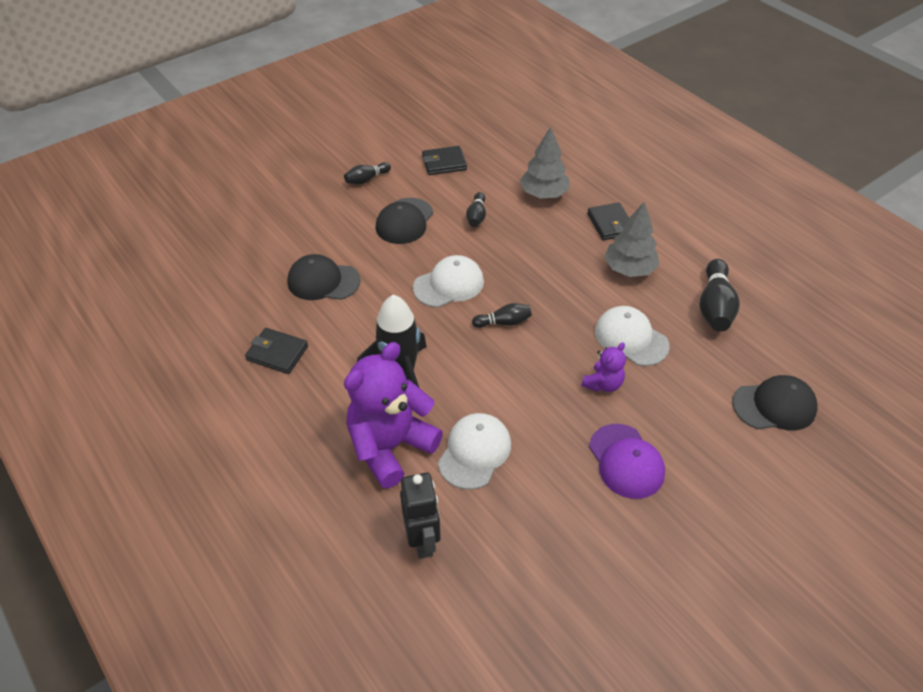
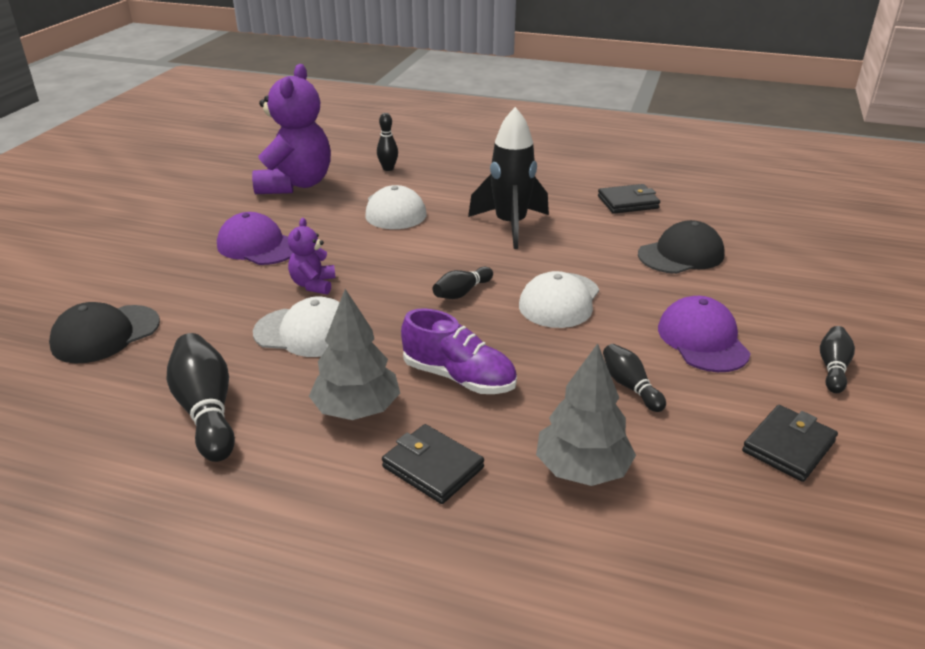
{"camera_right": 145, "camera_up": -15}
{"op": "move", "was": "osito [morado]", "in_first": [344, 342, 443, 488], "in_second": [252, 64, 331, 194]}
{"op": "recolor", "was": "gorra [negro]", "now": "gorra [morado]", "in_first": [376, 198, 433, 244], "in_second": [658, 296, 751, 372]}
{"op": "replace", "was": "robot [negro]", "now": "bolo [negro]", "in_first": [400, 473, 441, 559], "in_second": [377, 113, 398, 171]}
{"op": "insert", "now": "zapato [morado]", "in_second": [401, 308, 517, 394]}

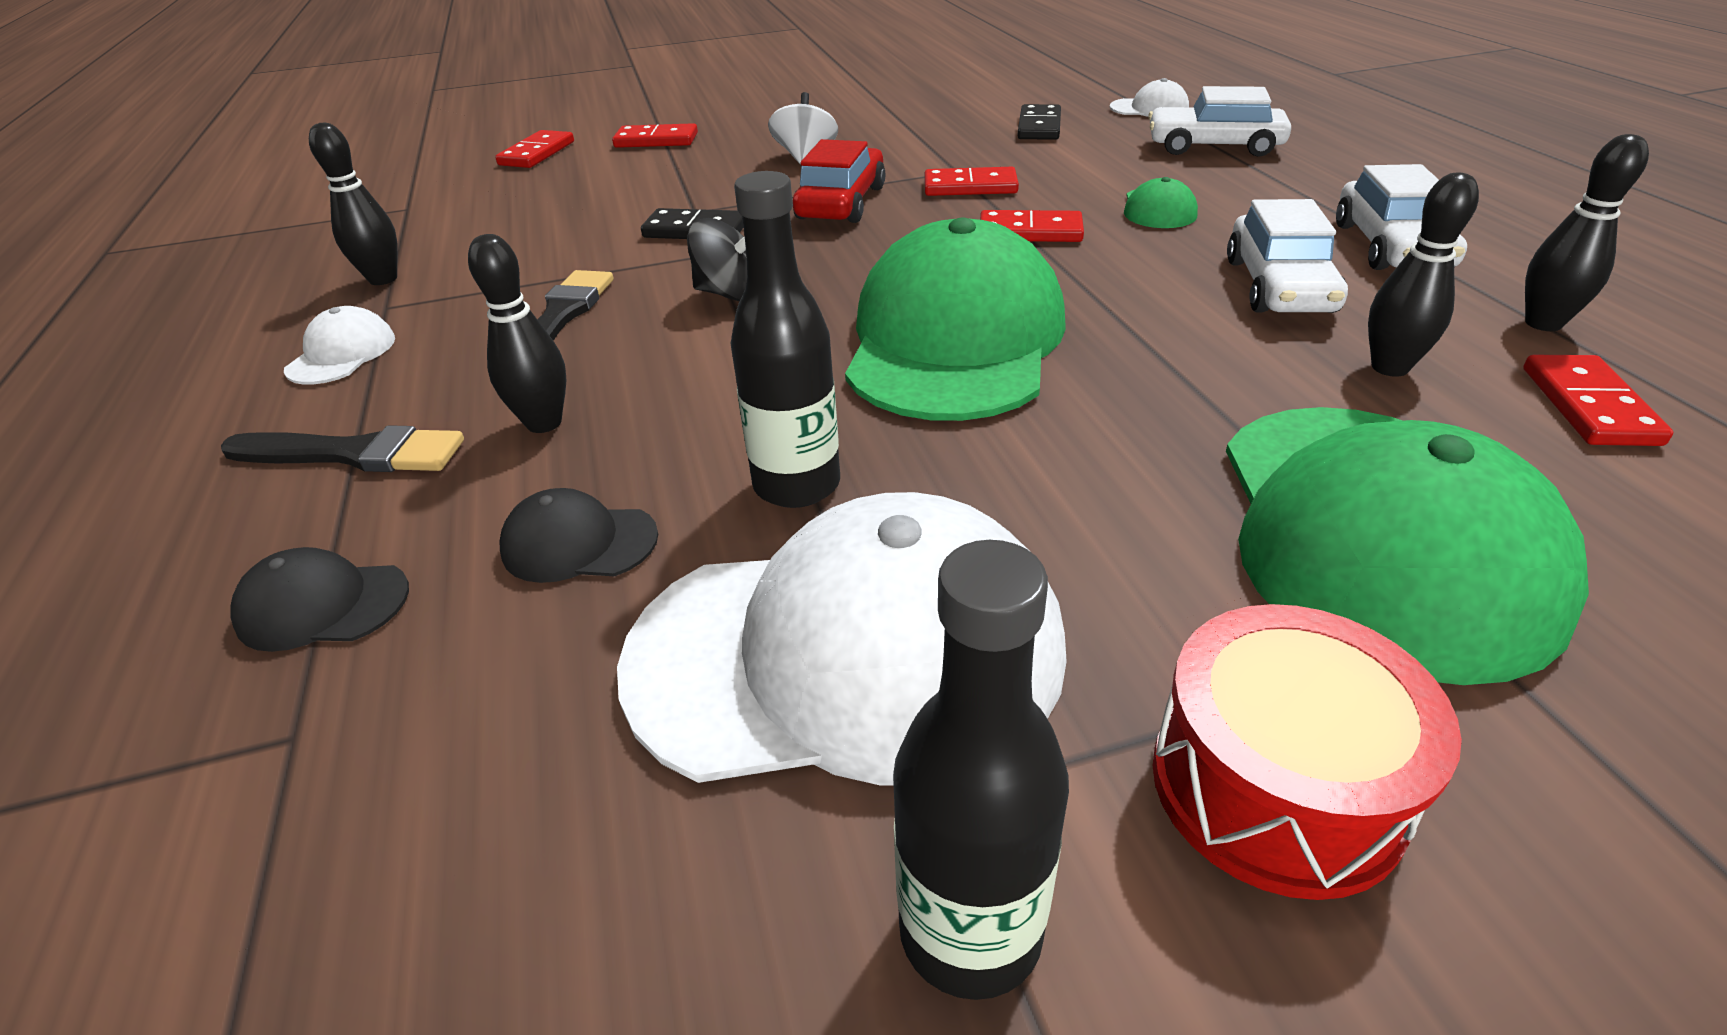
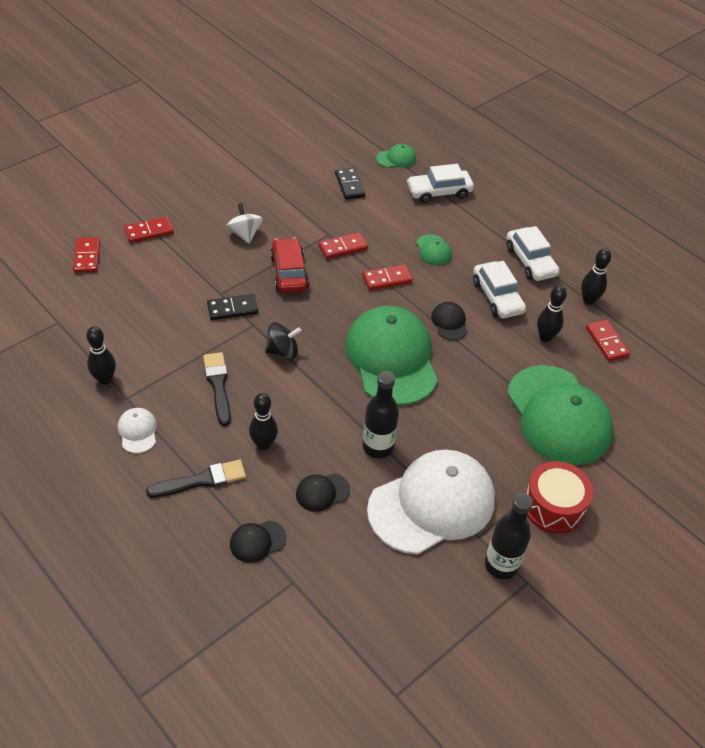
{"camera_right": -30, "camera_up": 10}
{"op": "recolor", "was": "gorra [blanco]", "now": "gorra [verde]", "in_first": [1110, 78, 1189, 117], "in_second": [376, 144, 416, 168]}
{"op": "insert", "now": "gorra [negro]", "in_second": [431, 302, 467, 340]}

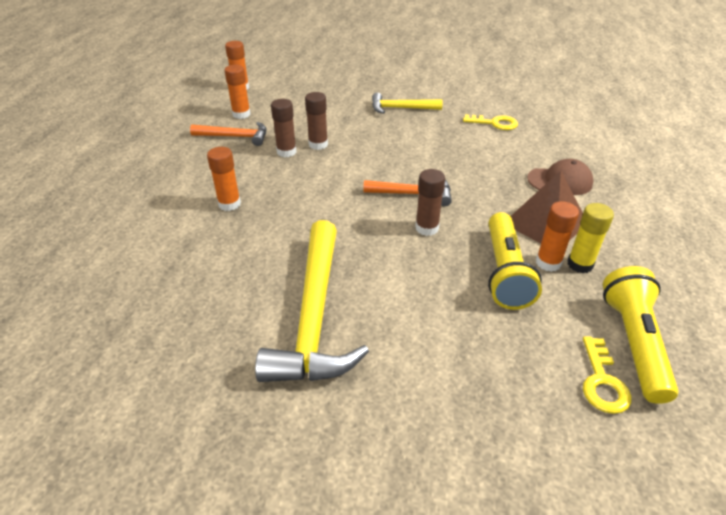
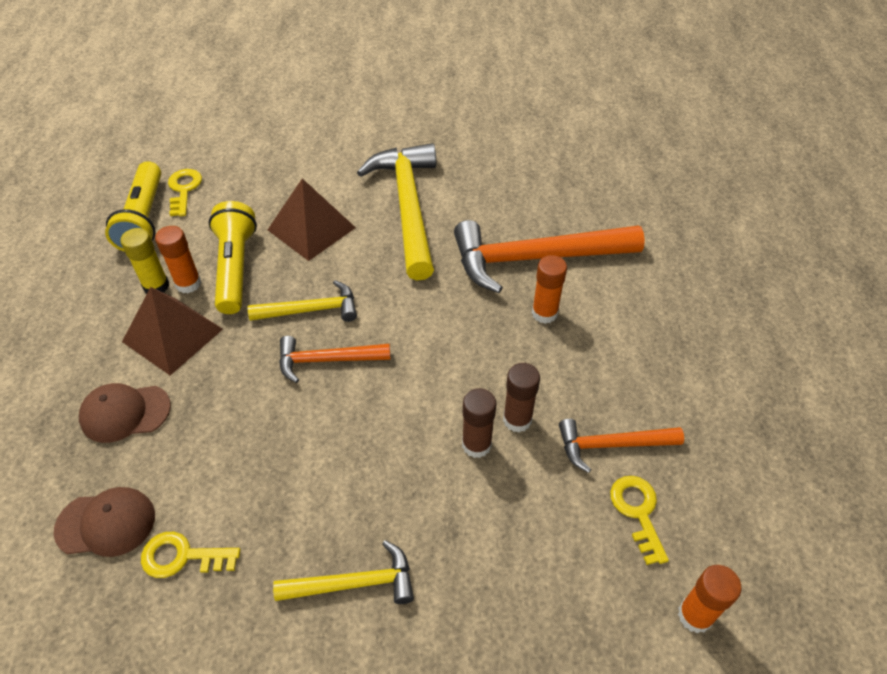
{"camera_right": 170, "camera_up": 10}
{"op": "replace", "was": "barra de pegamento [naranja]", "now": "llave [amarillo]", "in_first": [225, 65, 251, 119], "in_second": [610, 476, 669, 565]}
{"op": "replace", "was": "barra de pegamento [marrón]", "now": "martillo [amarillo]", "in_first": [415, 169, 445, 236], "in_second": [248, 280, 357, 322]}
{"op": "insert", "now": "gorra [marrón]", "in_second": [53, 487, 155, 557]}
{"op": "insert", "now": "pirámide [marrón]", "in_second": [268, 178, 356, 261]}
{"op": "insert", "now": "martillo [naranja]", "in_second": [454, 220, 645, 293]}

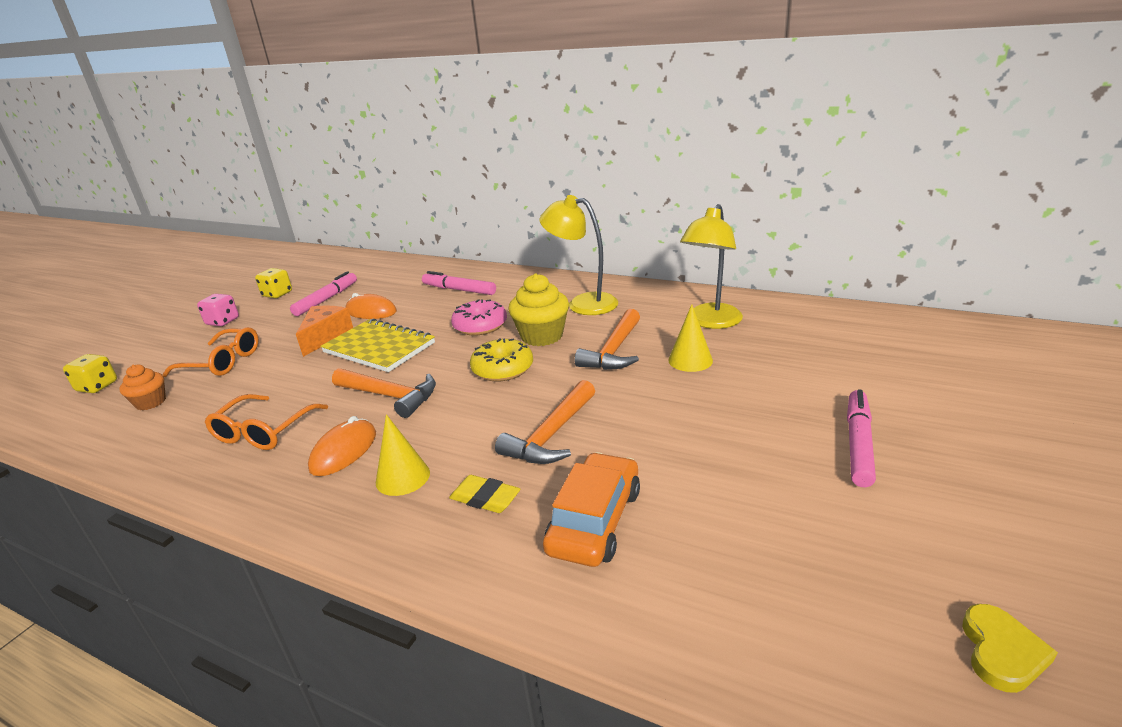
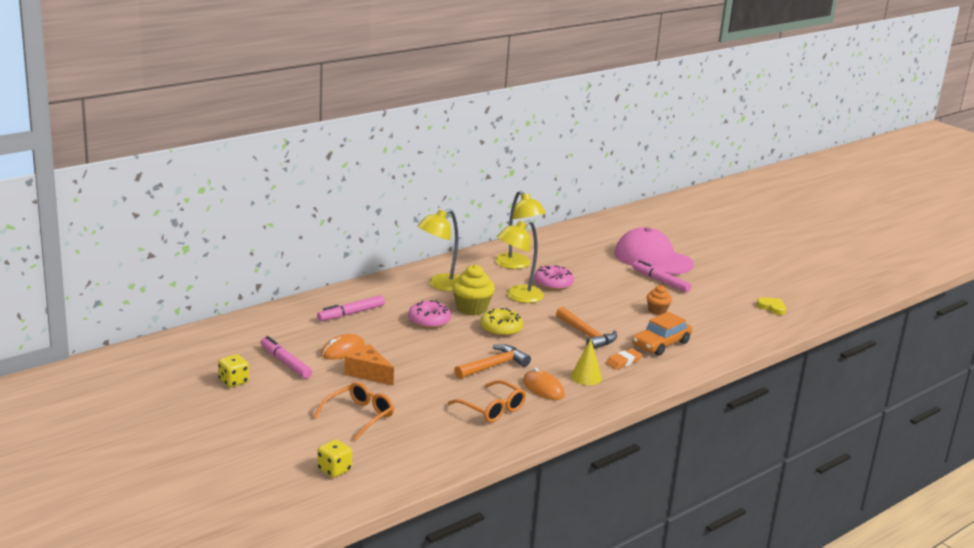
{"camera_right": -70, "camera_up": -5}
{"op": "move", "was": "magdalena [naranja]", "in_first": [119, 364, 166, 410], "in_second": [647, 285, 672, 315]}
{"op": "delete", "was": "dado [rosa]", "in_first": [197, 294, 239, 326]}
{"op": "delete", "was": "cuaderno [amarillo]", "in_first": [320, 318, 435, 372]}
{"op": "recolor", "was": "goma de borrar [amarillo]", "now": "goma de borrar [naranja]", "in_first": [449, 475, 520, 513], "in_second": [606, 349, 642, 370]}
{"op": "rotate", "was": "coche [naranja]", "in_first": [543, 452, 640, 567], "in_second": [632, 312, 692, 356], "clockwise": -90}
{"op": "replace", "was": "martillo [naranja]", "now": "lámpara [amarillo]", "in_first": [575, 309, 640, 370], "in_second": [497, 220, 544, 303]}
{"op": "replace", "was": "cono [amarillo]", "now": "rosquilla [rosa]", "in_first": [668, 304, 713, 372], "in_second": [534, 265, 574, 290]}
{"op": "insert", "now": "gorra [rosa]", "in_second": [614, 227, 694, 275]}

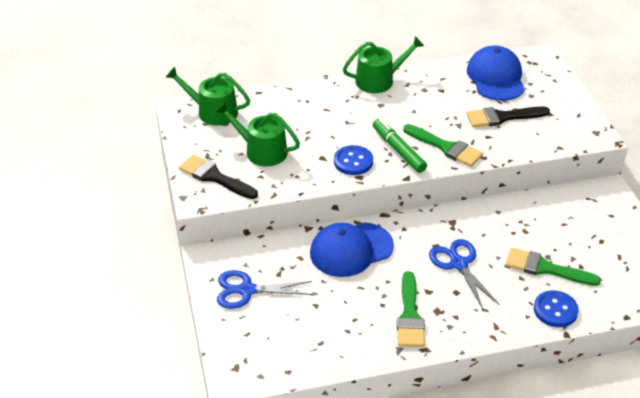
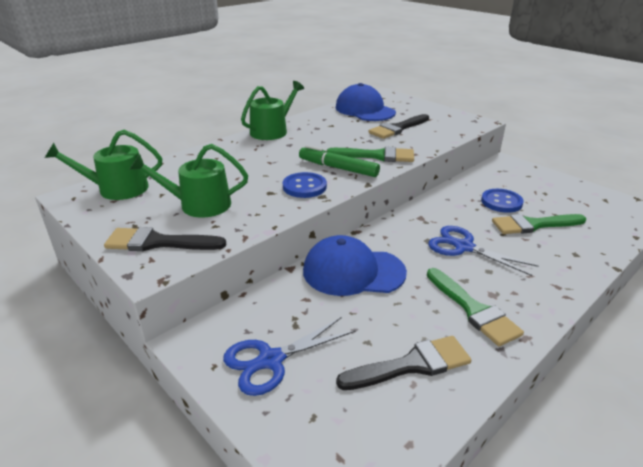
{"camera_right": -30, "camera_up": -10}
{"op": "rotate", "was": "gorra [azul]", "in_first": [310, 222, 394, 277], "in_second": [303, 235, 407, 296], "clockwise": 60}
{"op": "move", "was": "botón [azul]", "in_first": [534, 290, 579, 327], "in_second": [481, 189, 524, 213]}
{"op": "insert", "now": "pincel [negro]", "in_second": [336, 336, 471, 390]}

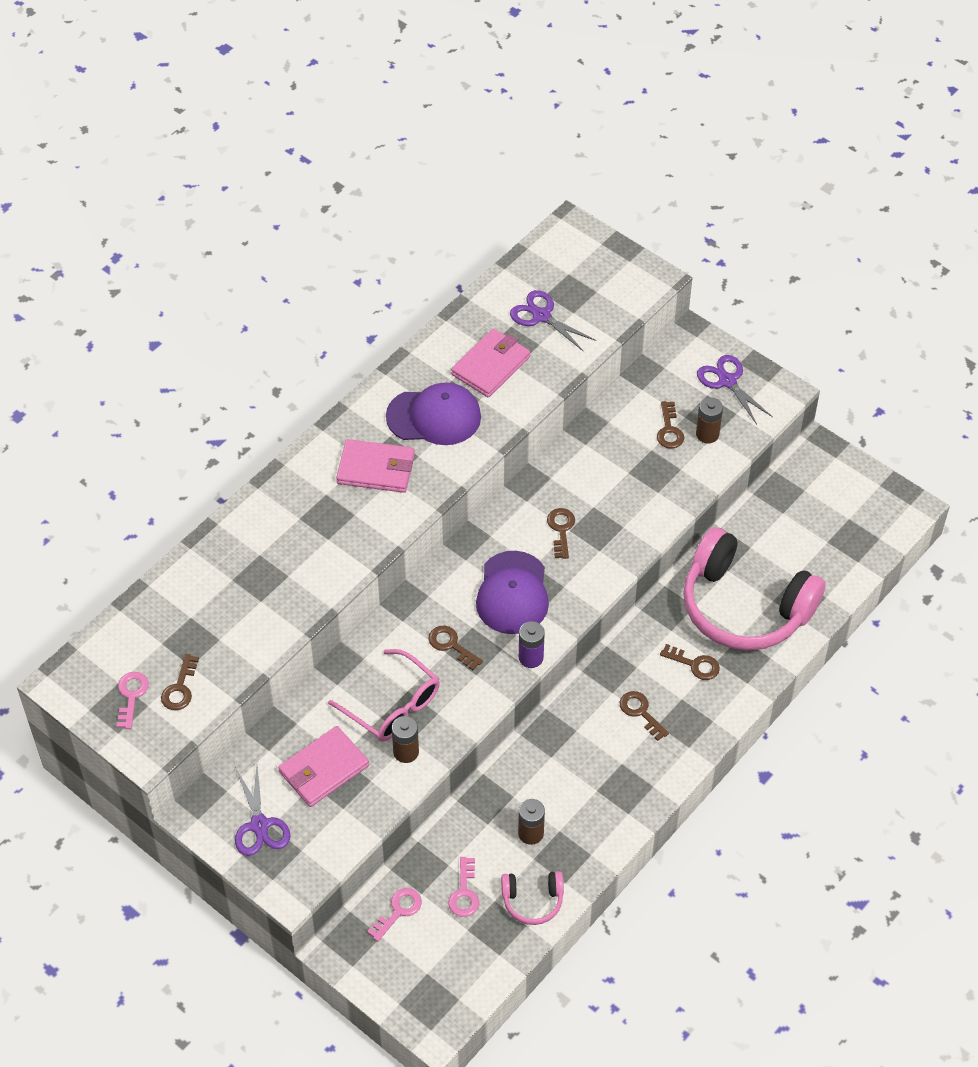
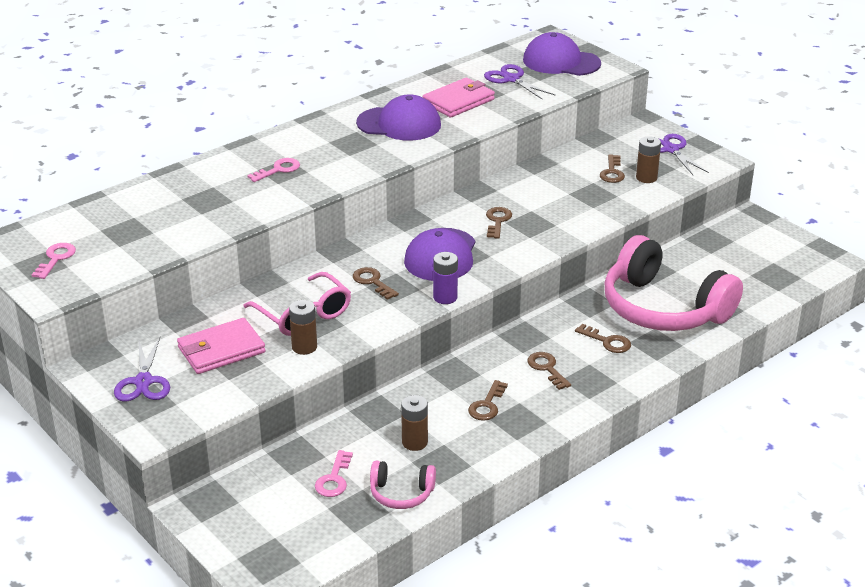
{"camera_right": 10, "camera_up": -20}
{"op": "move", "was": "llave [marrón]", "in_first": [161, 654, 199, 710], "in_second": [468, 380, 508, 421]}
{"op": "delete", "was": "cartera [rosa]", "in_first": [336, 439, 415, 493]}
{"op": "move", "was": "llave [rosa]", "in_first": [367, 888, 422, 942], "in_second": [247, 158, 300, 182]}
{"op": "insert", "now": "gorra [morado]", "in_second": [523, 32, 601, 76]}

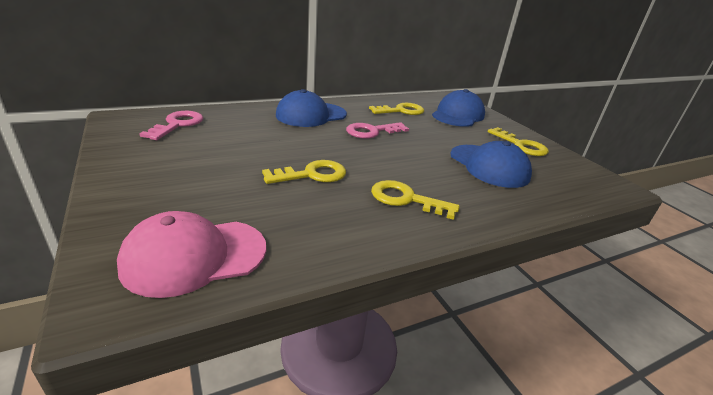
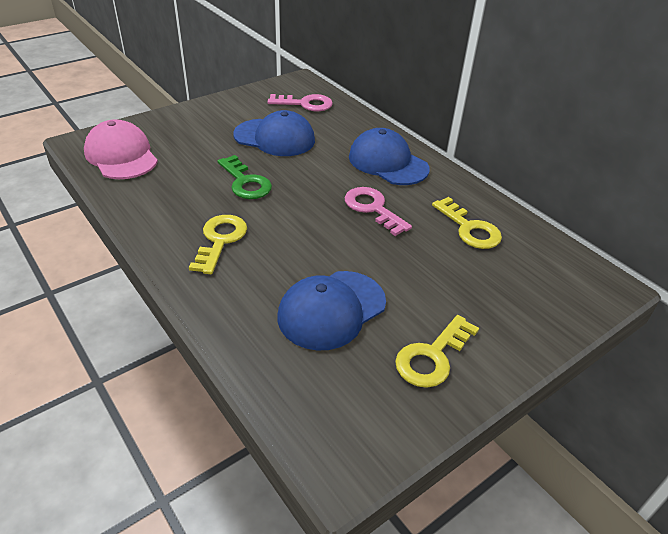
{"camera_right": 80, "camera_up": 10}
{"op": "recolor", "was": "llave [amarillo]", "now": "llave [verde]", "in_first": [262, 160, 346, 184], "in_second": [218, 155, 272, 199]}
{"op": "move", "was": "gorra [azul]", "in_first": [432, 89, 485, 127], "in_second": [233, 110, 315, 156]}

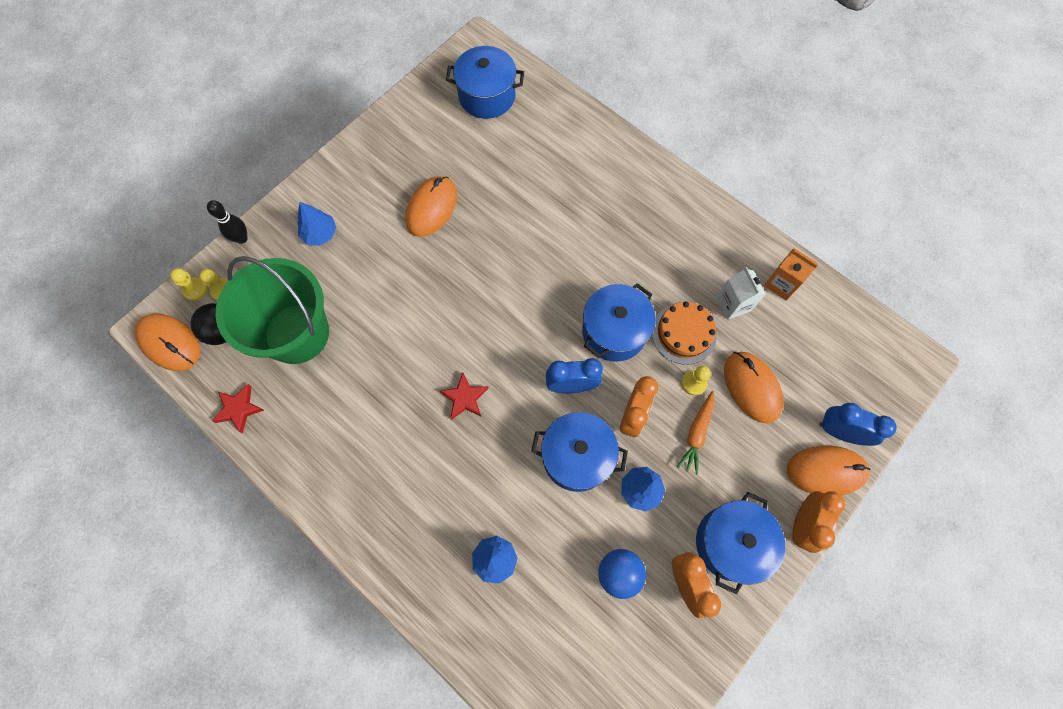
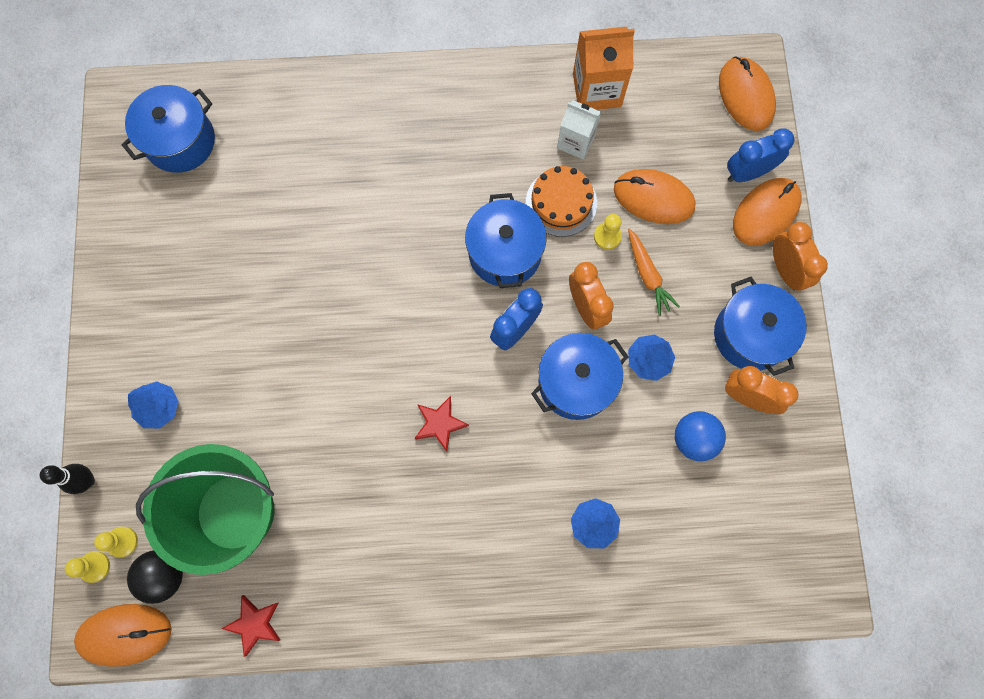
{"camera_right": -45, "camera_up": 5}
{"op": "move", "was": "ratón [naranja]", "in_first": [405, 176, 457, 237], "in_second": [719, 56, 776, 131]}
{"op": "resize", "was": "cartón de leche [naranja]", "in_first": [764, 248, 818, 300], "in_second": [573, 27, 635, 110], "ratio": 1.51}

